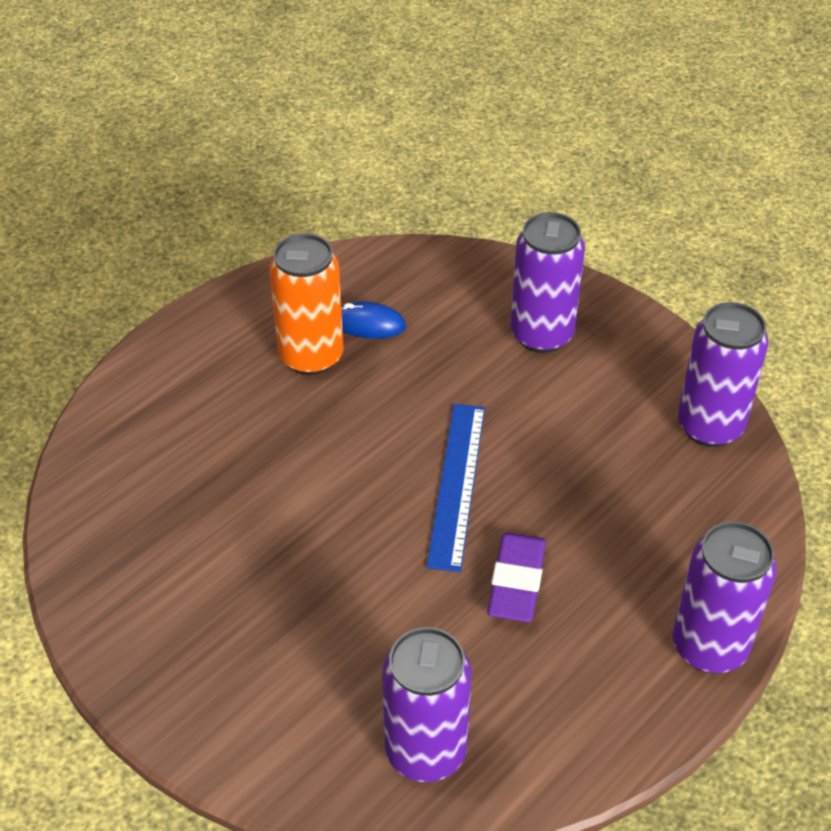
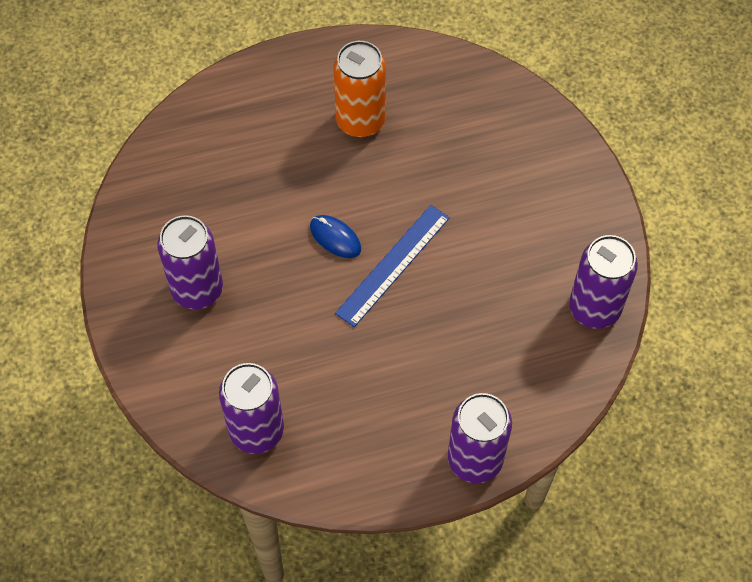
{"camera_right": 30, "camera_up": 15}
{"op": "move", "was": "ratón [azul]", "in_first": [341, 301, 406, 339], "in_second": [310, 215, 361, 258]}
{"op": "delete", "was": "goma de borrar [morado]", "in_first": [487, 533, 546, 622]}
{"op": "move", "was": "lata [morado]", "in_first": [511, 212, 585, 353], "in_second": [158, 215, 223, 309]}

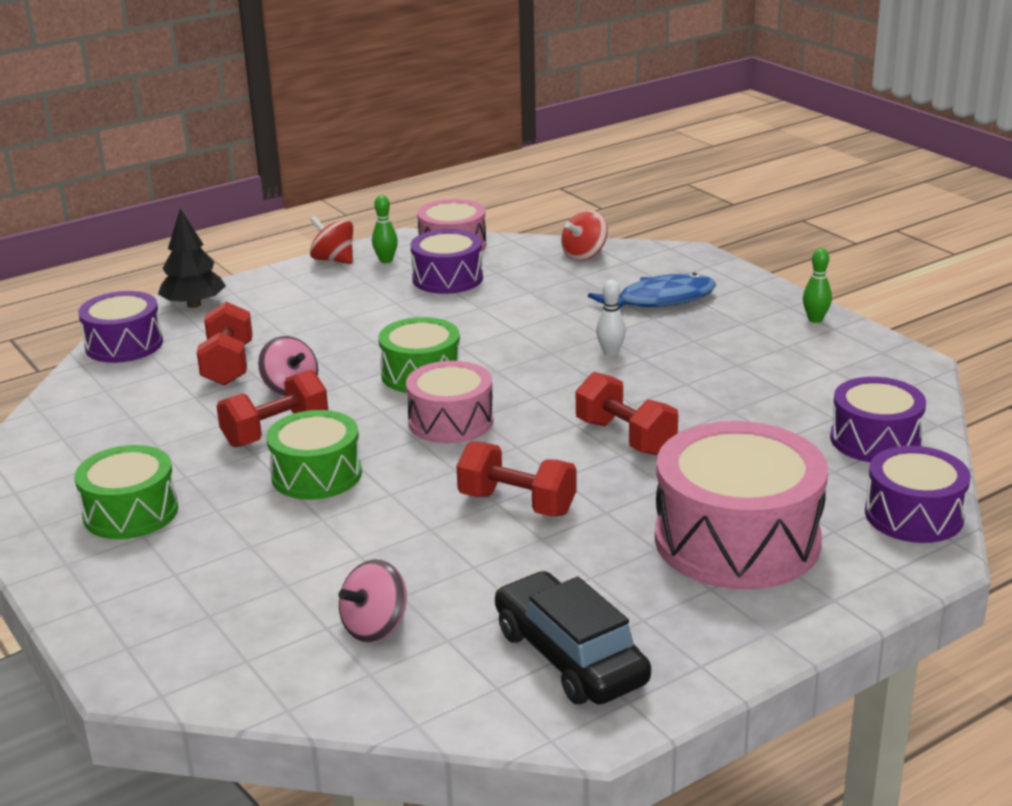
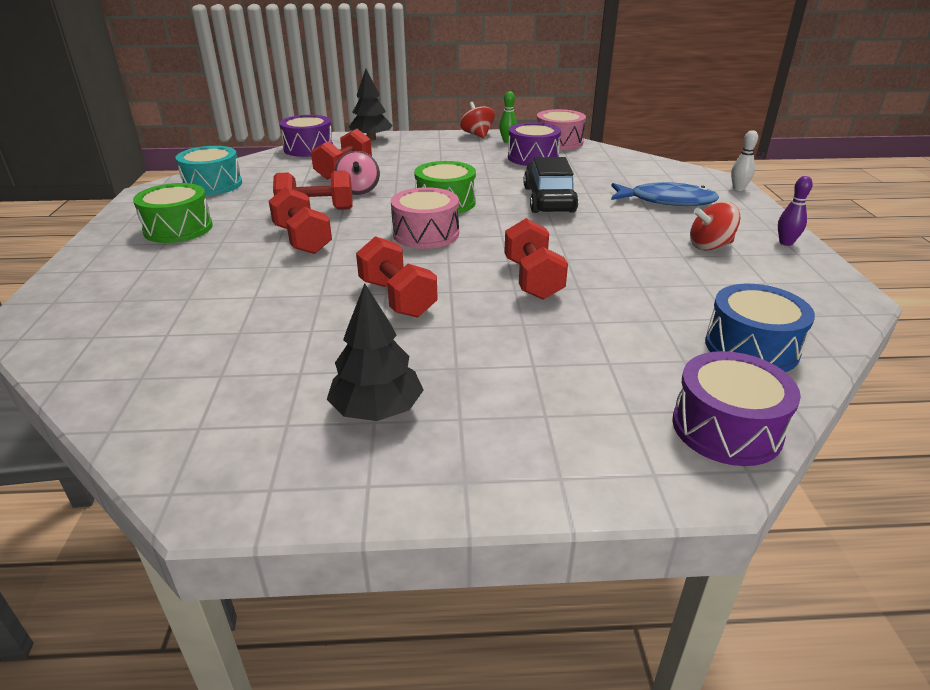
{"camera_right": 30, "camera_up": 5}
{"op": "replace", "was": "tambor [verde]", "now": "mancuerna [rojo]", "in_first": [266, 410, 362, 500], "in_second": [269, 187, 332, 254]}
{"op": "delete", "was": "peonza [rosa]", "in_first": [339, 559, 407, 642]}
{"op": "move", "was": "coche [negro]", "in_first": [495, 571, 651, 705], "in_second": [523, 157, 579, 213]}
{"op": "move", "was": "peonza [rojo]", "in_first": [561, 210, 608, 261], "in_second": [690, 202, 740, 251]}
{"op": "move", "was": "bolo [blanco]", "in_first": [596, 280, 626, 356], "in_second": [731, 130, 758, 191]}
{"op": "delete", "was": "tambor [rosa]", "in_first": [655, 421, 828, 590]}
{"op": "recolor", "was": "bolo [verde]", "now": "bolo [morado]", "in_first": [803, 248, 832, 323], "in_second": [778, 176, 813, 246]}
{"op": "recolor", "was": "tambor [morado]", "now": "tambor [azul]", "in_first": [830, 377, 926, 462], "in_second": [705, 284, 815, 372]}
{"op": "insert", "now": "tambor [turquesa]", "in_second": [175, 146, 242, 196]}
{"op": "insert", "now": "árbol [negro]", "in_second": [327, 284, 424, 421]}

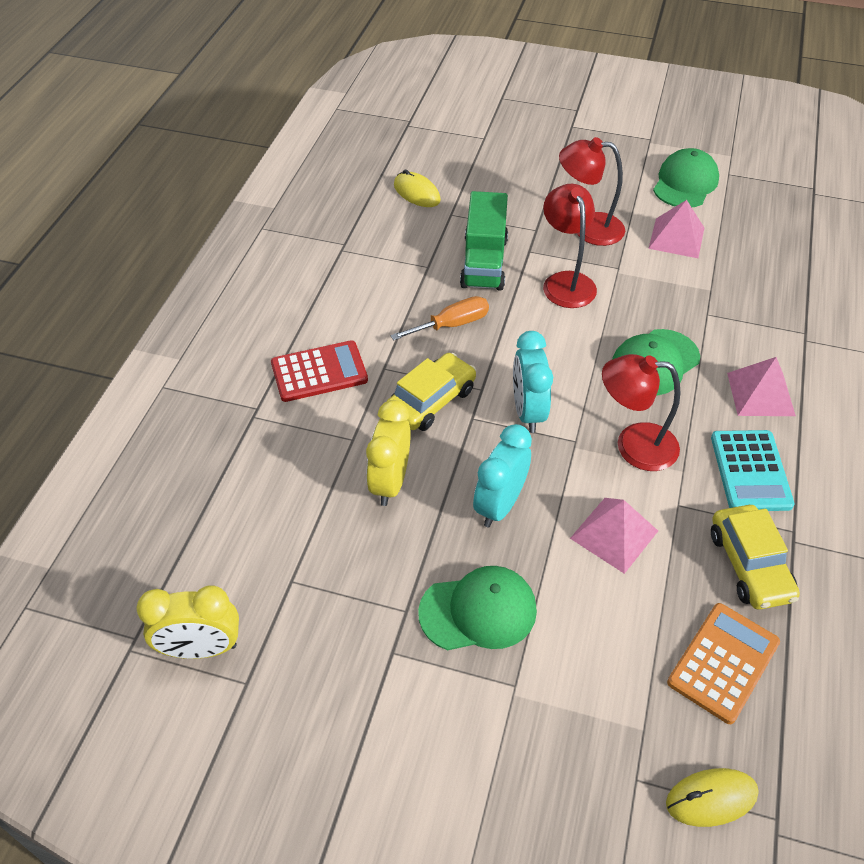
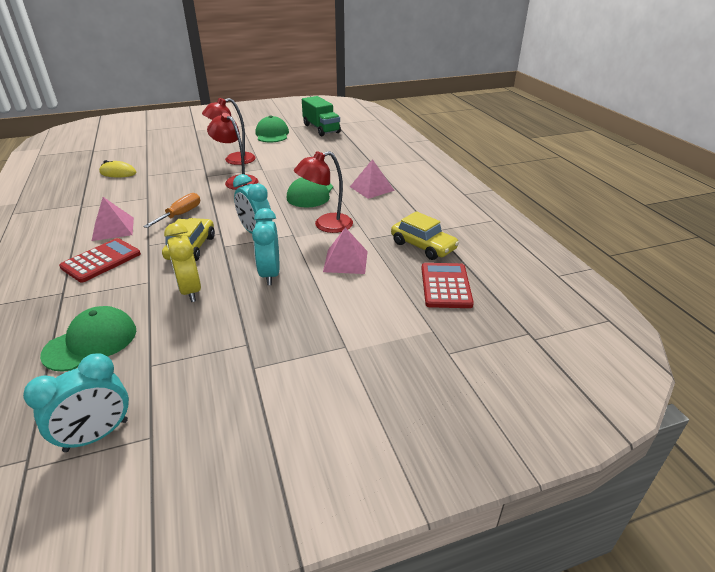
{"camera_right": -35, "camera_up": -15}
{"op": "recolor", "was": "despertador [amarillo]", "now": "despertador [turquesa]", "in_first": [137, 585, 239, 659], "in_second": [23, 353, 129, 452]}
{"op": "move", "was": "gorra [verde]", "in_first": [418, 566, 537, 650], "in_second": [40, 306, 136, 372]}
{"op": "move", "was": "camión [verde]", "in_first": [460, 191, 508, 291], "in_second": [302, 96, 341, 136]}
{"op": "move", "was": "pirámide [rosa]", "in_first": [648, 200, 704, 258], "in_second": [92, 197, 134, 241]}
{"op": "delete", "was": "ratón [amarillo]", "in_first": [666, 768, 759, 827]}
{"op": "recolor", "was": "calculadora [naranja]", "now": "calculadora [rojo]", "in_first": [667, 603, 780, 724], "in_second": [421, 263, 474, 308]}
{"op": "delete", "was": "calculadora [turquesa]", "in_first": [711, 430, 794, 511]}

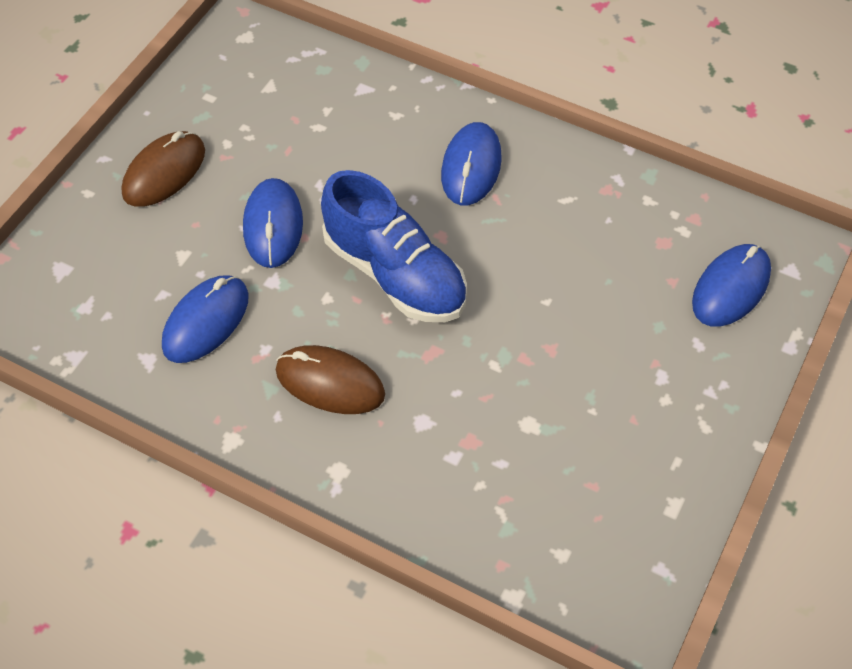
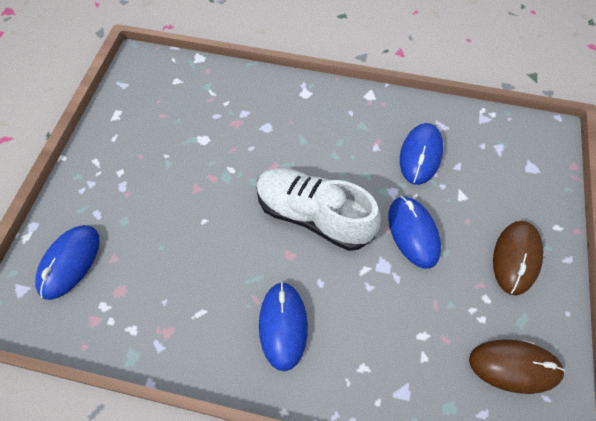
{"camera_right": 165, "camera_up": 5}
{"op": "move", "was": "ratón [marrón]", "in_first": [276, 345, 385, 414], "in_second": [469, 339, 565, 394]}
{"op": "recolor", "was": "zapato [azul]", "now": "zapato [blanco]", "in_first": [321, 170, 467, 322], "in_second": [256, 168, 381, 251]}

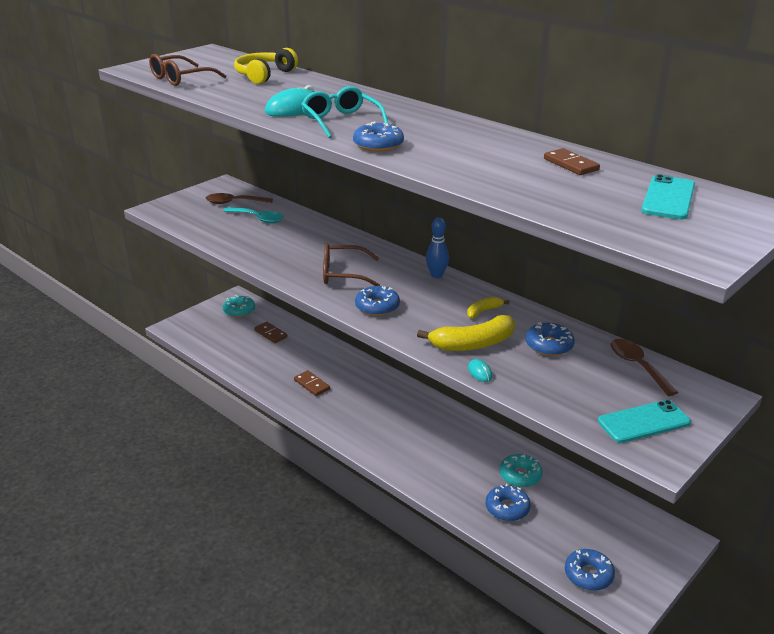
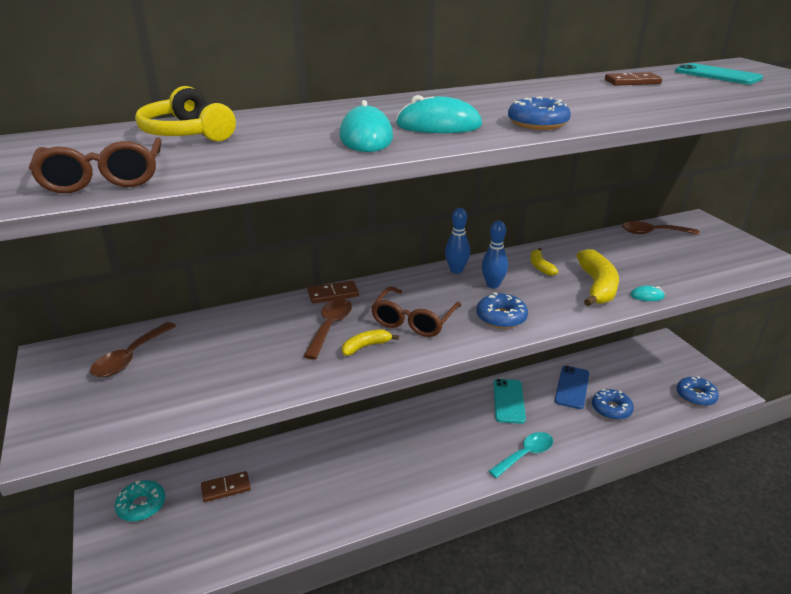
{"camera_right": -65, "camera_up": 0}
{"op": "move", "was": "cuchara [turquesa]", "in_first": [223, 207, 284, 223], "in_second": [489, 432, 553, 478]}
{"op": "move", "was": "ficha de dominó [marrón]", "in_first": [294, 370, 330, 396], "in_second": [307, 281, 359, 303]}
{"op": "replace", "was": "gafas [turquesa]", "now": "ratón [turquesa]", "in_first": [301, 86, 389, 138], "in_second": [396, 95, 482, 133]}
{"op": "replace", "was": "rosquilla [turquesa]", "now": "móvil [azul]", "in_first": [499, 454, 543, 487], "in_second": [555, 366, 589, 409]}
{"op": "delete", "was": "rosquilla [azul]", "in_first": [526, 322, 575, 356]}
{"op": "move", "was": "móvil [turquesa]", "in_first": [598, 400, 691, 443], "in_second": [494, 379, 526, 424]}
{"op": "insert", "now": "cuchara [marrón]", "in_second": [303, 298, 352, 360]}
{"op": "insert", "now": "plátano [amarillo]", "in_second": [342, 329, 399, 356]}
{"op": "insert", "now": "bolo [azul]", "in_second": [482, 220, 508, 288]}

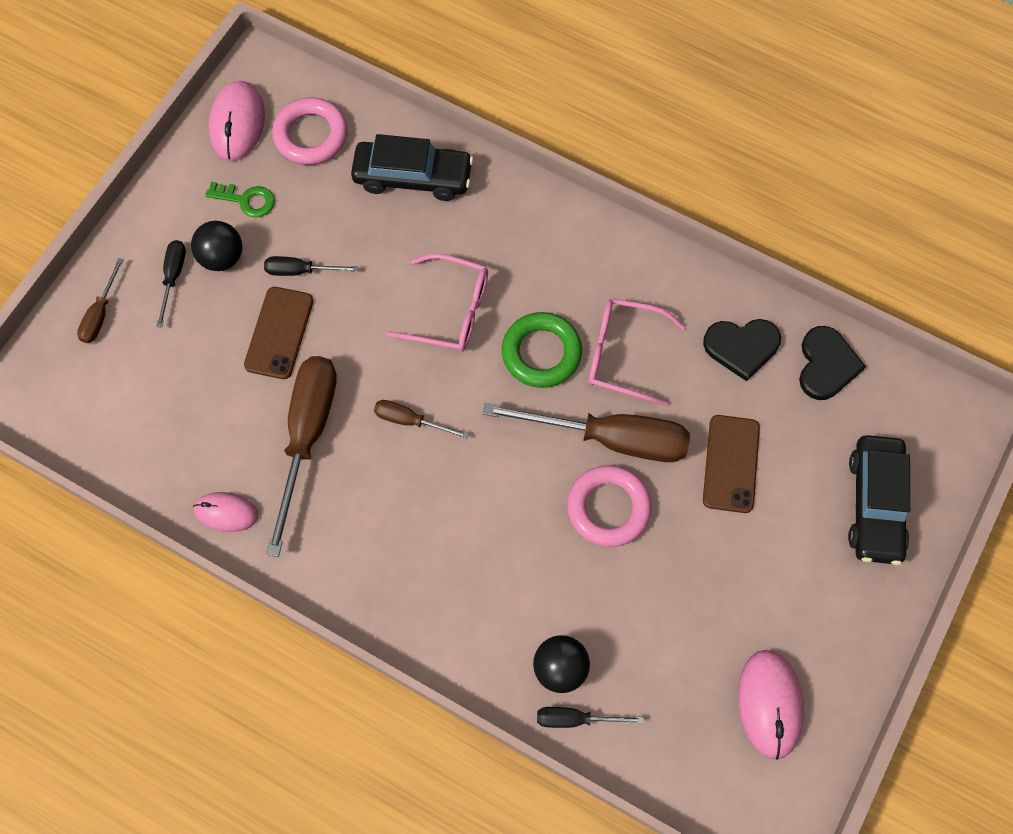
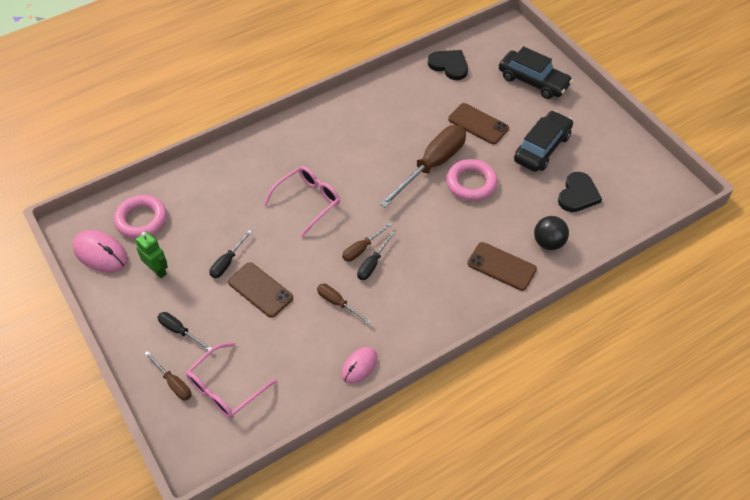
{"camera_right": -60, "camera_up": -15}
{"op": "delete", "was": "pelota [negro]", "in_first": [191, 221, 243, 271]}
{"op": "replace", "was": "llave [verde]", "now": "robot [verde]", "in_first": [205, 181, 275, 218], "in_second": [135, 231, 168, 278]}
{"op": "resize", "was": "destornillador [marrón]", "in_first": [266, 356, 337, 557], "in_second": [317, 284, 372, 324], "ratio": 0.48}
{"op": "move", "was": "coche [negro]", "in_first": [351, 134, 473, 201], "in_second": [514, 110, 573, 172]}
{"op": "delete", "was": "anillo [verde]", "in_first": [502, 312, 582, 388]}
{"op": "move", "was": "destornillador [negro]", "in_first": [537, 707, 644, 728], "in_second": [357, 232, 395, 280]}
{"op": "move", "was": "gafas [rosa]", "in_first": [588, 298, 686, 407], "in_second": [186, 342, 277, 419]}
{"op": "move", "was": "corazón [negro]", "in_first": [703, 319, 781, 381], "in_second": [558, 172, 602, 212]}
{"op": "delete", "was": "ratón [rosa]", "in_first": [738, 650, 804, 760]}
{"op": "insert", "now": "móvil [marrón]", "in_second": [467, 242, 537, 291]}

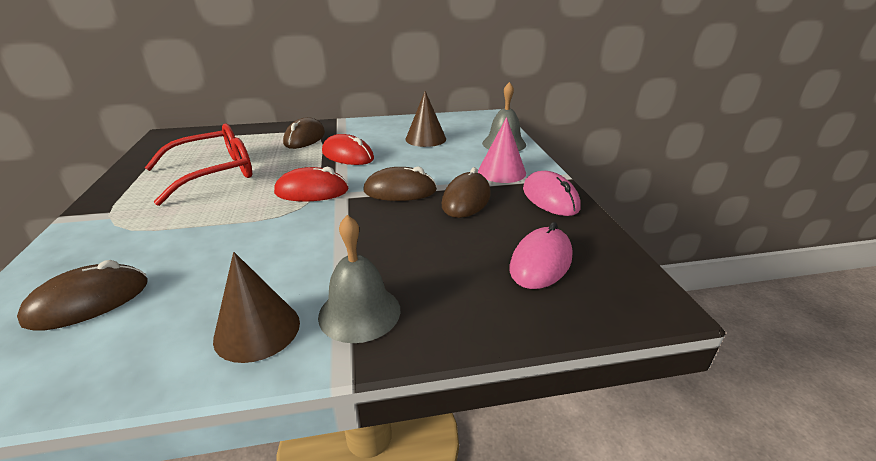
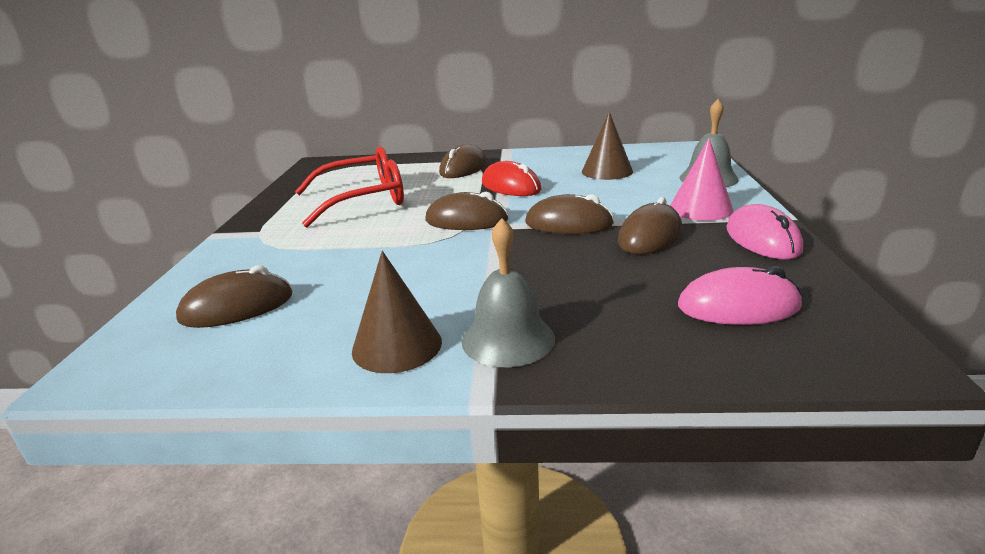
{"camera_right": 15, "camera_up": -5}
{"op": "recolor", "was": "ratón [rojo]", "now": "ratón [marrón]", "in_first": [274, 167, 349, 201], "in_second": [425, 192, 508, 230]}
{"op": "rotate", "was": "ratón [rosa]", "in_first": [510, 222, 573, 289], "in_second": [678, 266, 802, 325], "clockwise": 45}

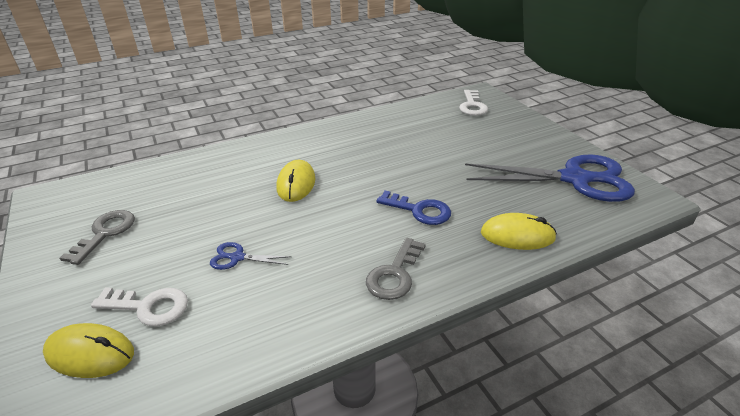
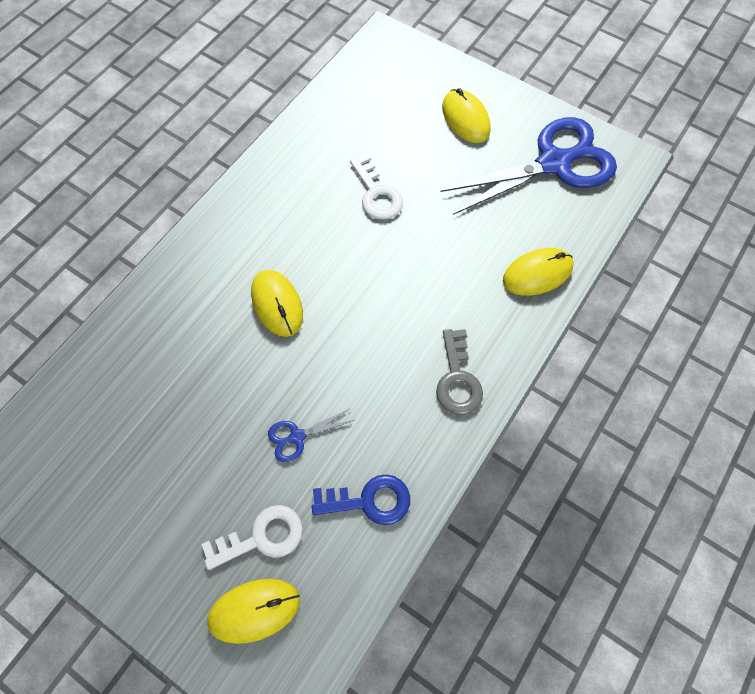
{"camera_right": -30, "camera_up": 30}
{"op": "delete", "was": "llave [gris]", "in_first": [60, 210, 135, 265]}
{"op": "move", "was": "llave [azul]", "in_first": [376, 190, 451, 225], "in_second": [312, 474, 410, 525]}
{"op": "move", "was": "llave [blanco]", "in_first": [459, 90, 488, 116], "in_second": [350, 154, 403, 219]}
{"op": "insert", "now": "ratón [amarillo]", "in_second": [442, 88, 491, 143]}

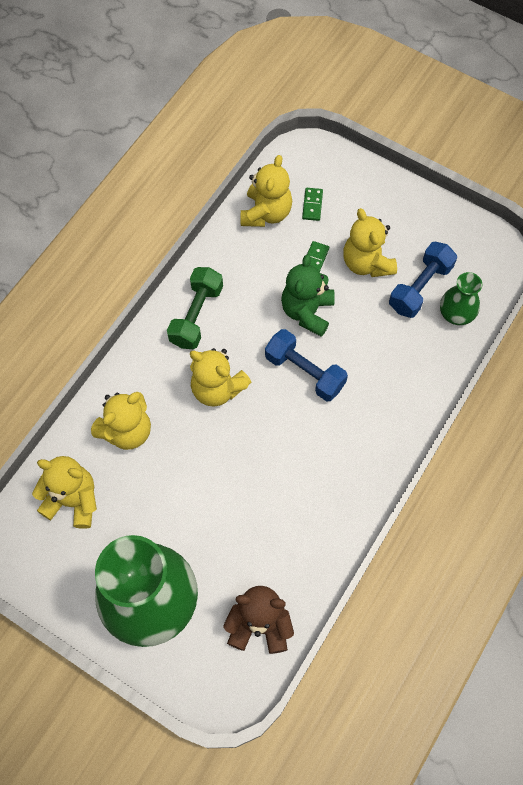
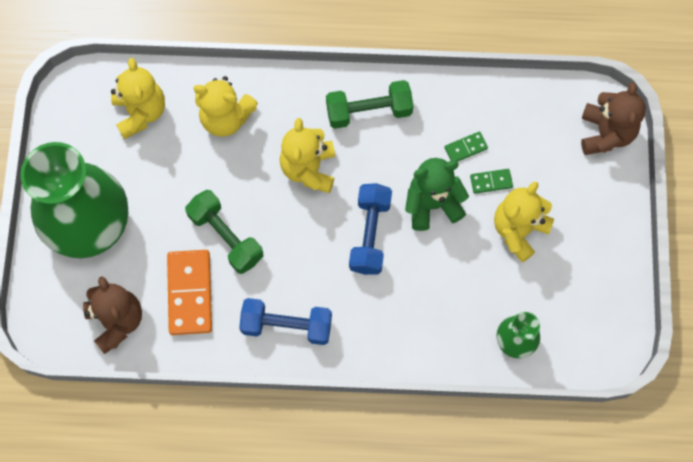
{"camera_right": 60, "camera_up": 5}
{"op": "delete", "was": "osito [amarillo]", "in_first": [241, 155, 292, 227]}
{"op": "move", "was": "ficha de dominó [verde]", "in_first": [302, 188, 323, 221], "in_second": [444, 132, 488, 162]}
{"op": "move", "was": "mancuerna [azul]", "in_first": [389, 242, 457, 318], "in_second": [239, 298, 332, 345]}
{"op": "insert", "now": "ficha de dominó [naranja]", "in_second": [167, 250, 212, 335]}
{"op": "insert", "now": "mancuerna [verde]", "in_second": [185, 190, 264, 274]}
{"op": "insert", "now": "osito [marrón]", "in_second": [581, 82, 646, 155]}

